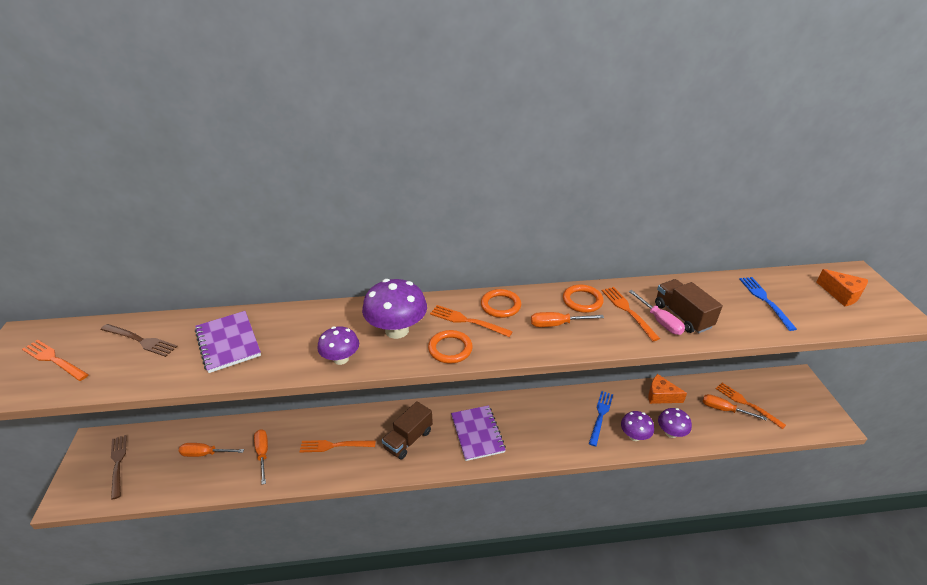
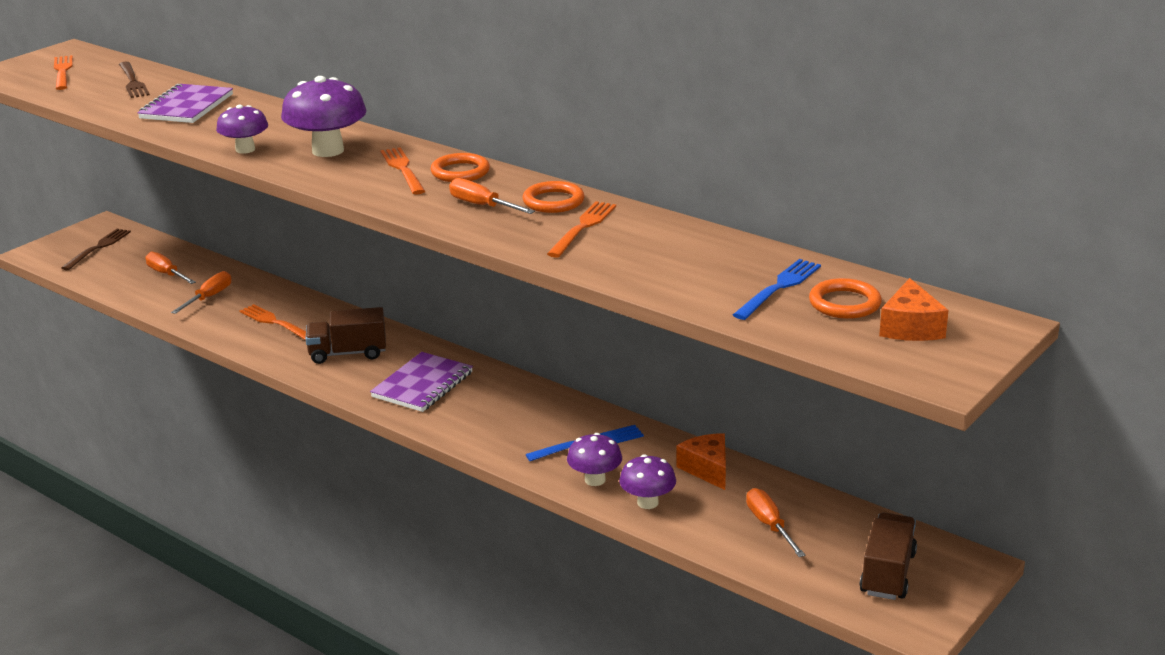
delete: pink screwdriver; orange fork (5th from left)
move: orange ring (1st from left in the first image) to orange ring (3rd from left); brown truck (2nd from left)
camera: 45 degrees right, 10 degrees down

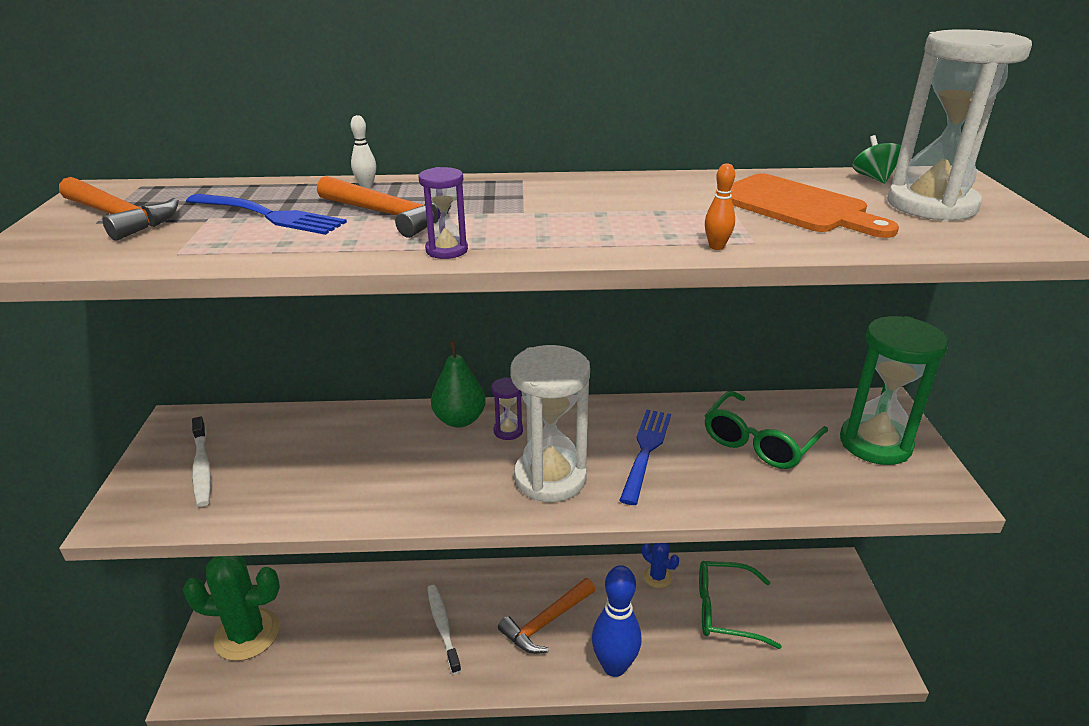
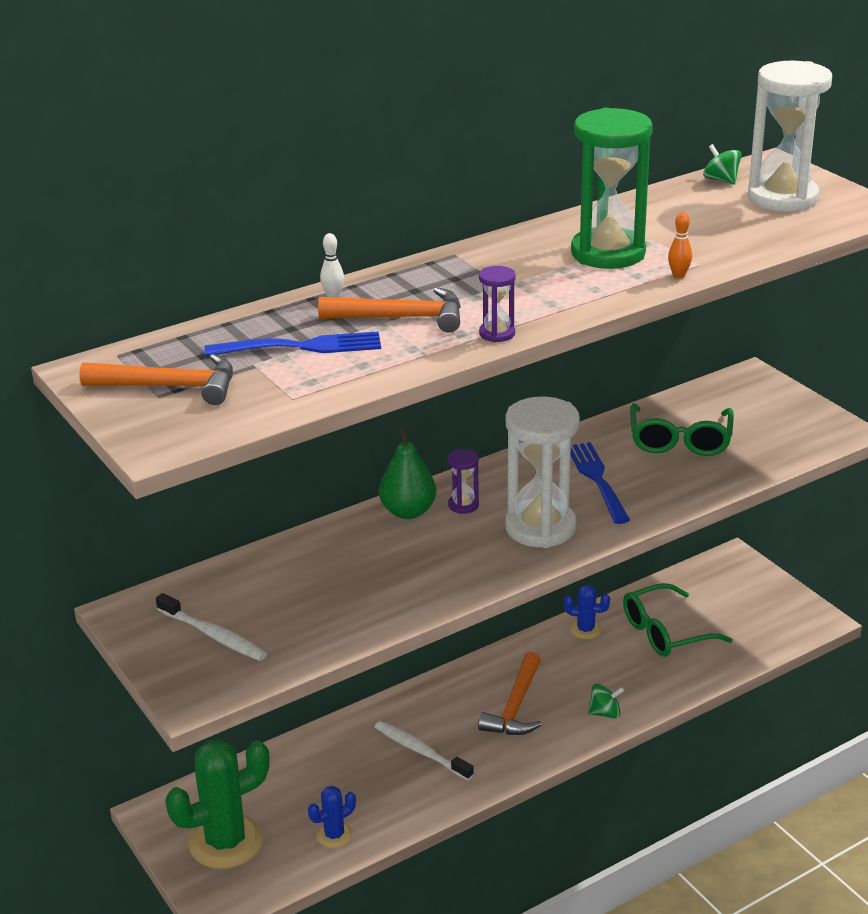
delete: orange cutting board
insert: blue cactus (1st from left)
move: green hourglass
replace: blue bowling pin to green spinning top (1st from left)
camera: 30 degrees left, 0 degrees up

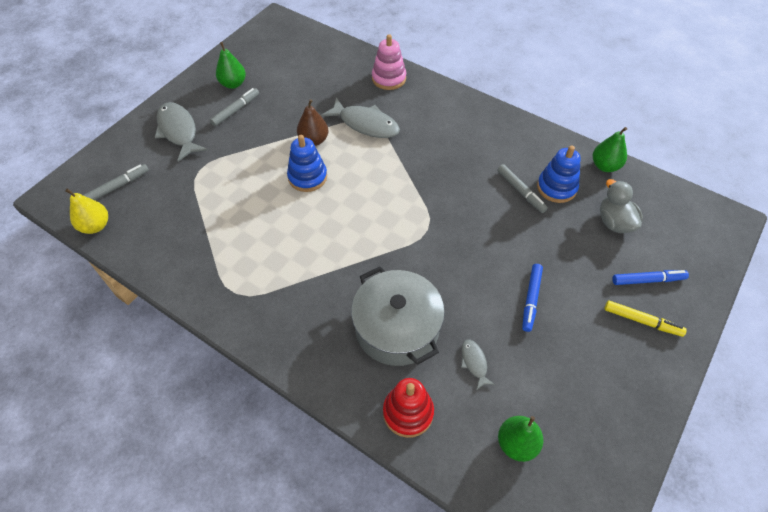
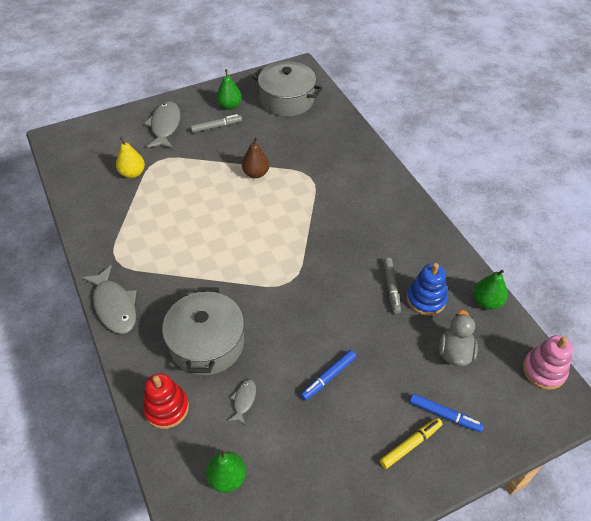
delete: grey marker (1st from left); blue stacking toy (1st from left)
insert: grey pot (2nd from left)
move: yellow pear; grey fish (2nd from left in the first image) to grey fish (1st from left); pink stacking toy
rotate: yellow marker 90 degrees counterclockwise
camera: 30 degrees right, 5 degrees down

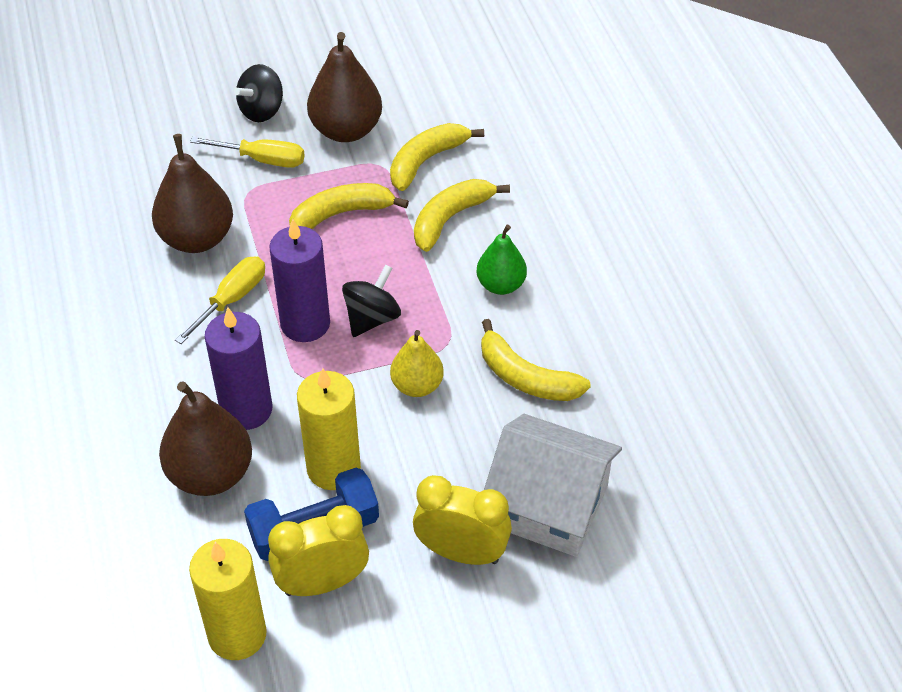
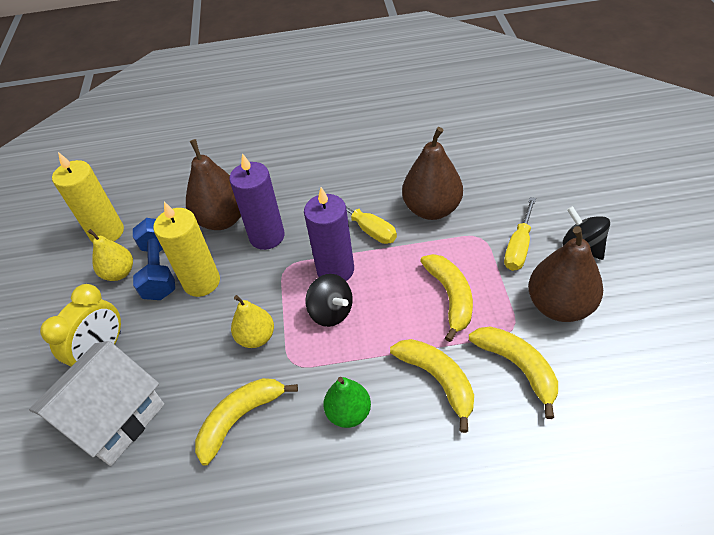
replace: yellow clock (1st from left) to yellow pear (1st from left)
camera: 105 degrees right, 0 degrees up

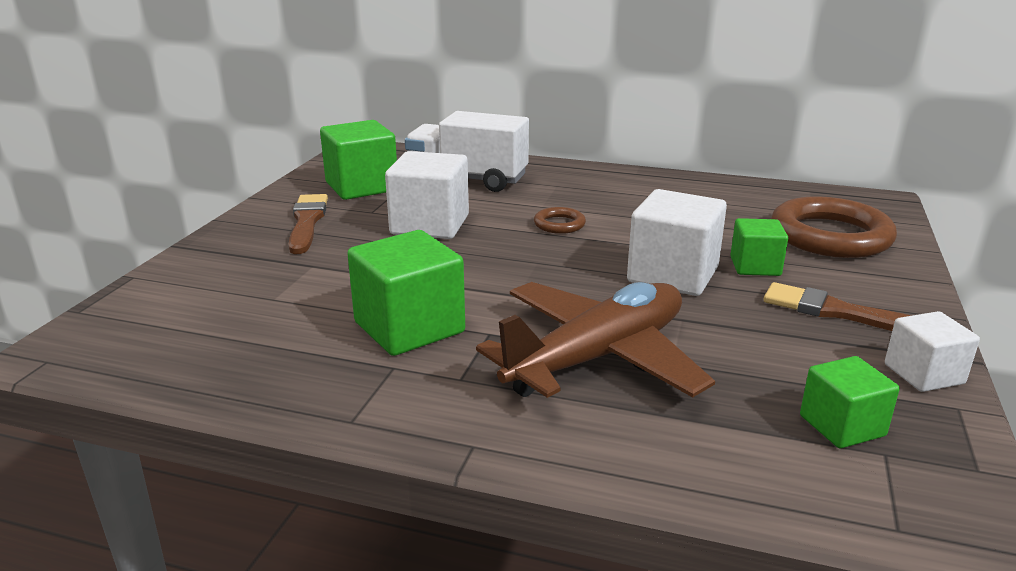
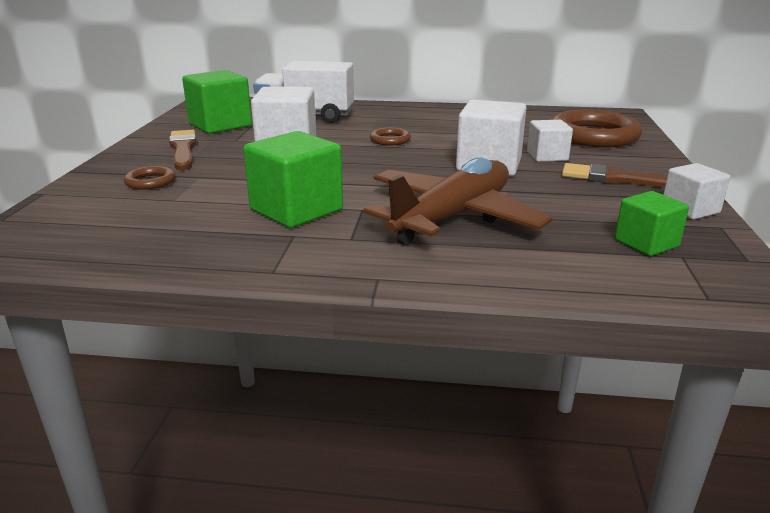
insert: brown ring (1st from left)
recolor: green cube (3rd from left) to white cube (3rd from left)
camera: 10 degrees left, 0 degrees up

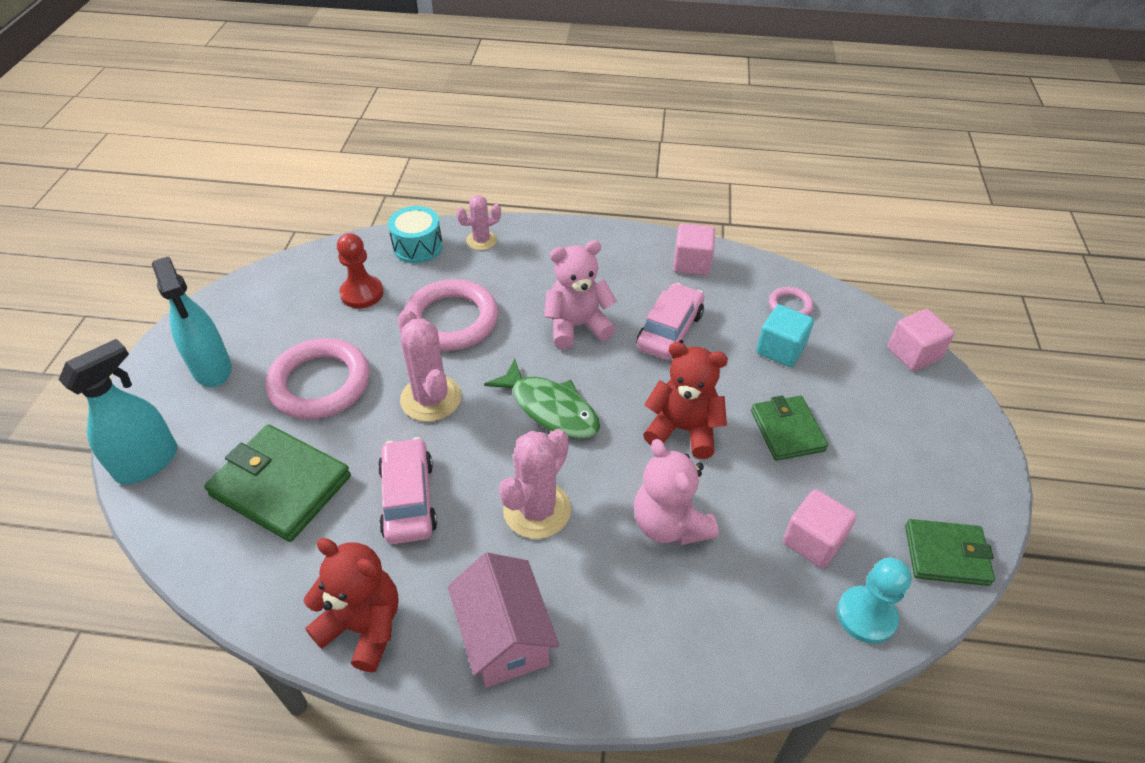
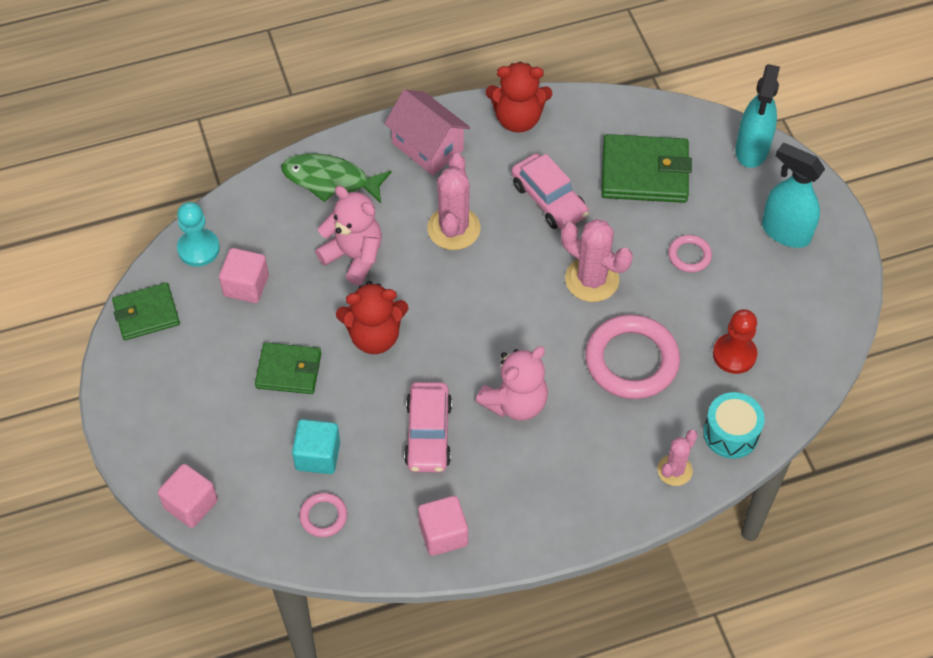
move: green fish
rotate: green wallet (2nd from left) 45 degrees counterclockwise
resize: pink ring (1st from left in the first image) x0.48
camera: 155 degrees right, 10 degrees up

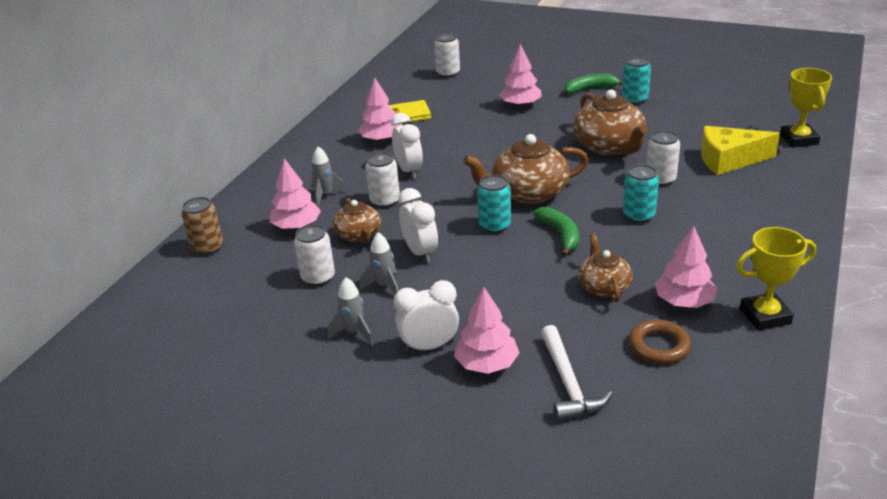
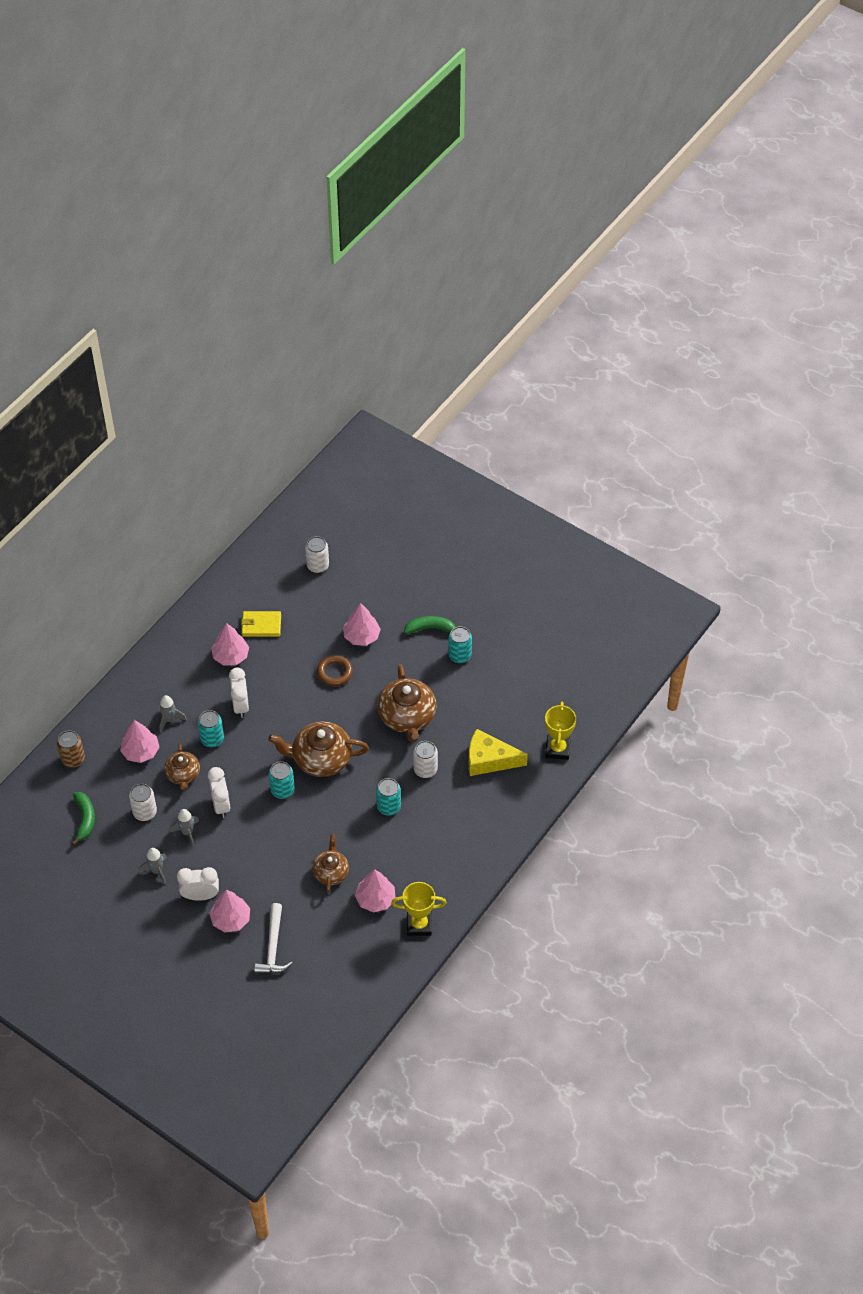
move: green banana (1st from left); brown ring
recolor: white can (2nd from left) to turquoise can (1st from left)
camera: 10 degrees right, 20 degrees up

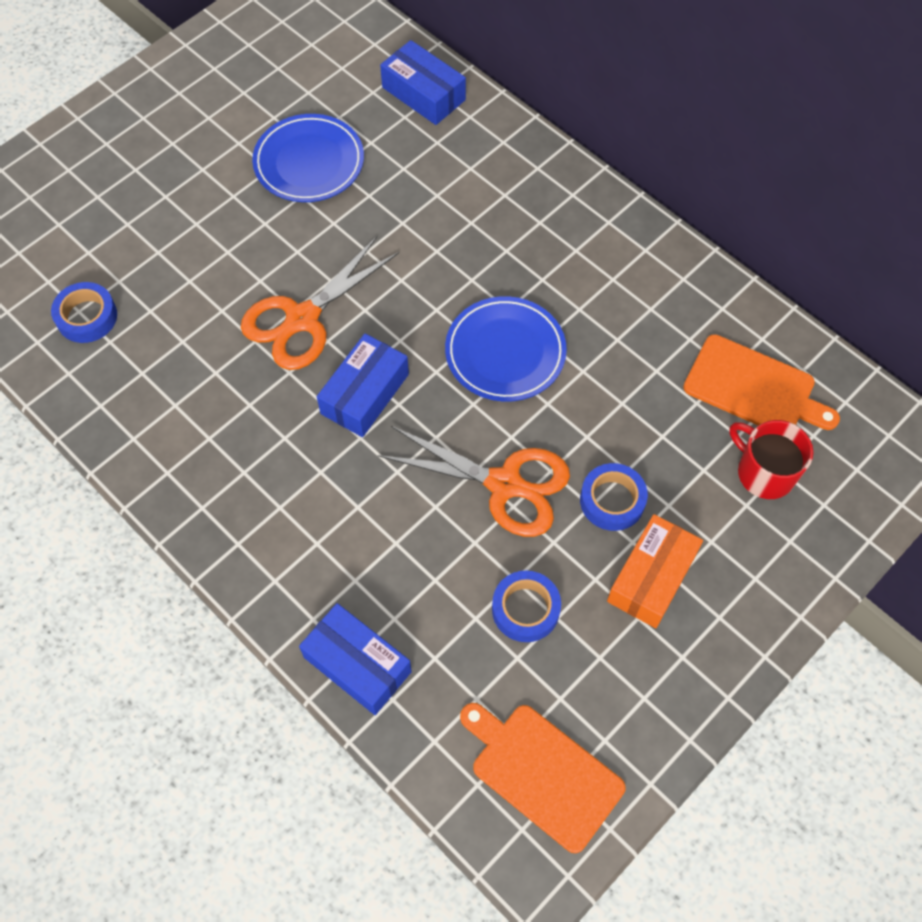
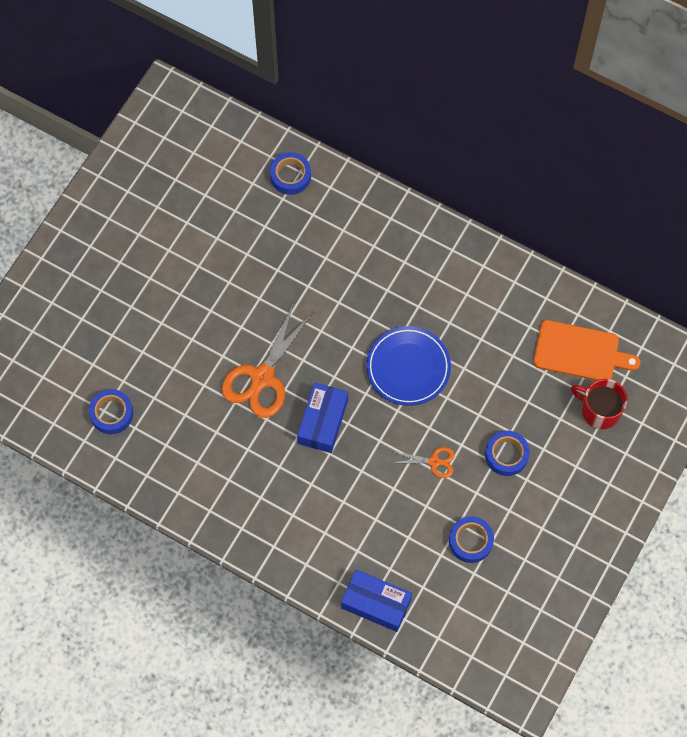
delete: blue plate (1st from left); orange cutting board (1st from left); orange box
replace: blue box (3rd from left) to blue tape (2nd from left)
resize: orange scissors (2nd from left) x0.49
camera: 15 degrees left, 5 degrees up

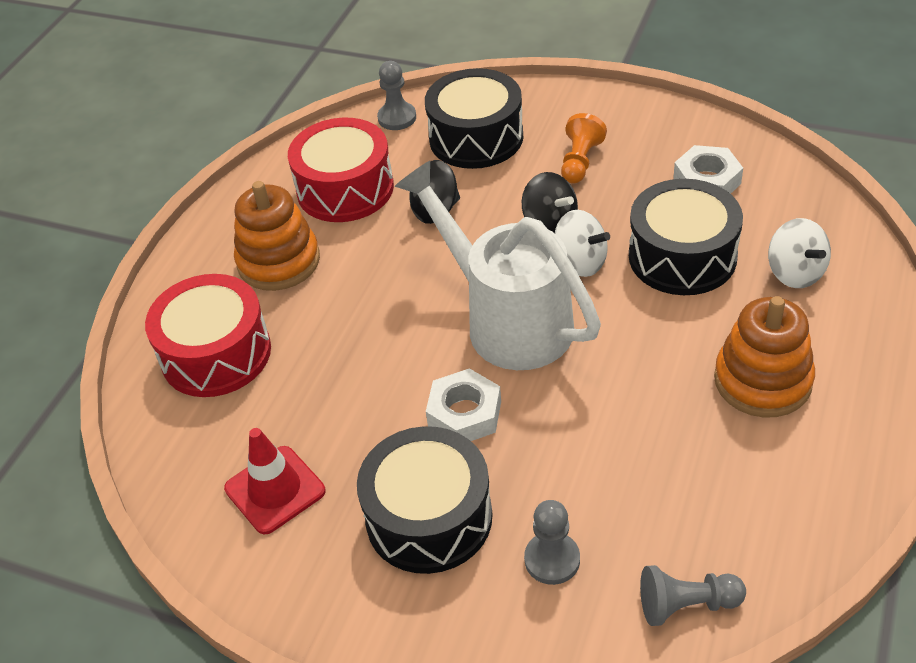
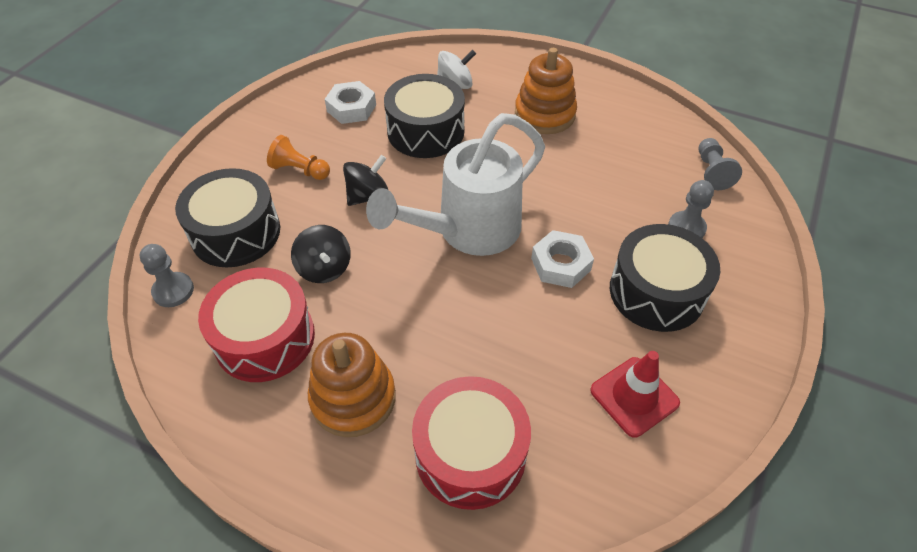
delete: white spinning top (1st from left)
camera: 90 degrees left, 5 degrees up

